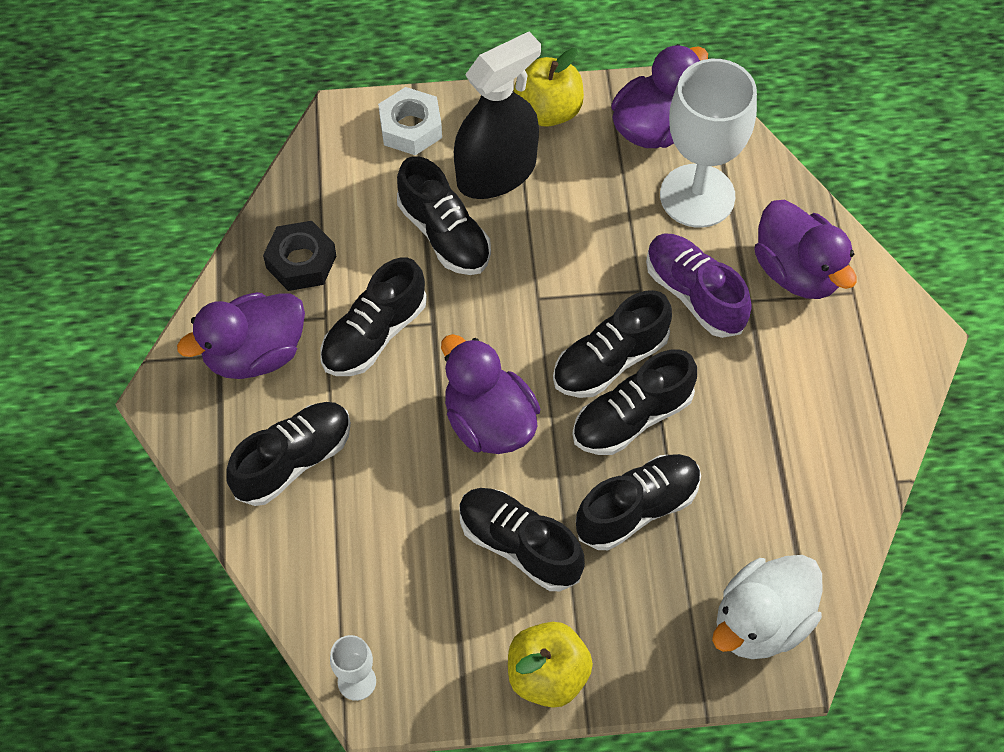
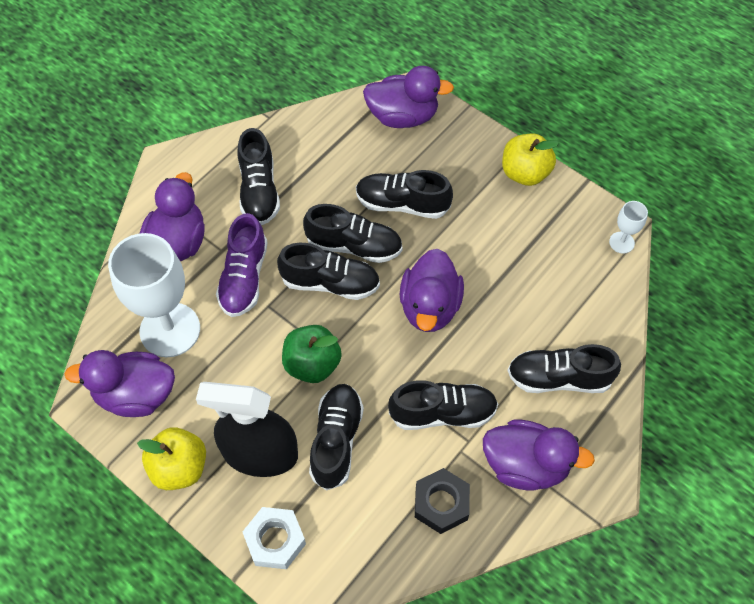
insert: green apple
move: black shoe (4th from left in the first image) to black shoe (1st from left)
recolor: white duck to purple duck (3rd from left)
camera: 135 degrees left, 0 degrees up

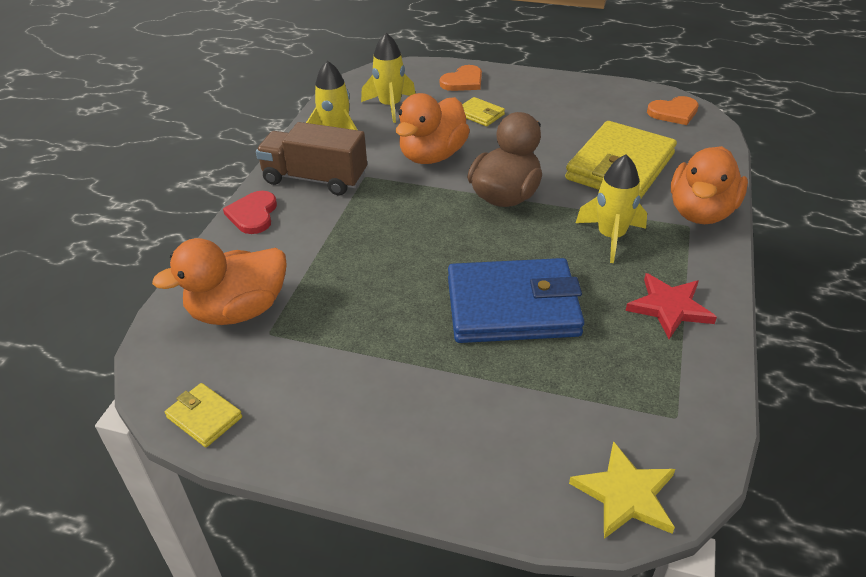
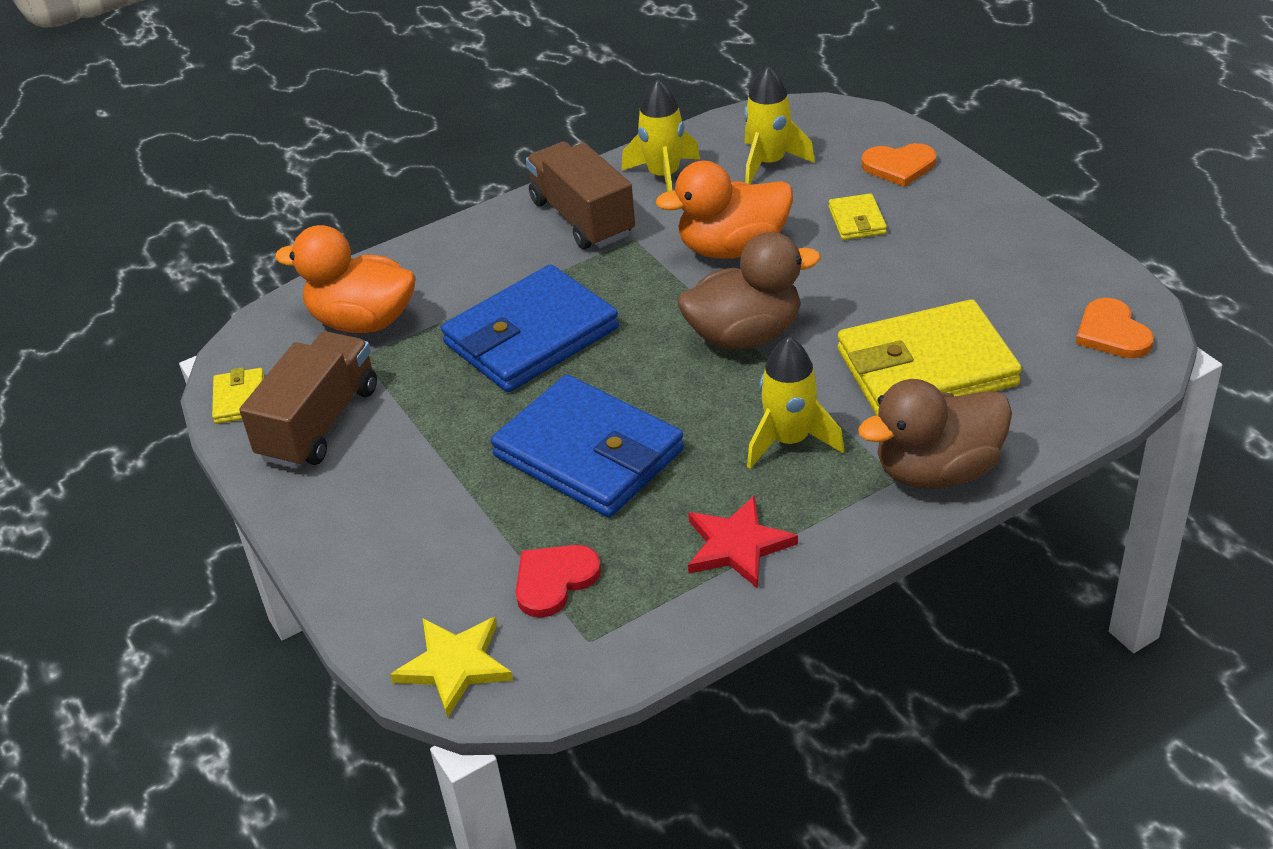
insert: brown truck (1st from left); blue wallet (1st from left)
move: red heart
recolor: orange duck (3rd from left) to brown duck (2nd from left)
rotate: orange heart (2nd from left) 45 degrees clockwise
camera: 45 degrees right, 0 degrees up

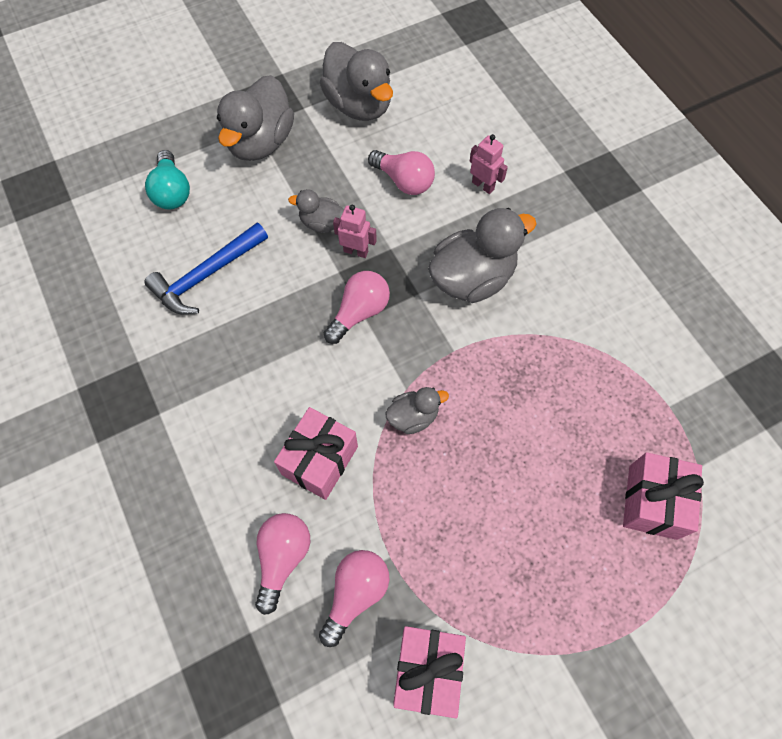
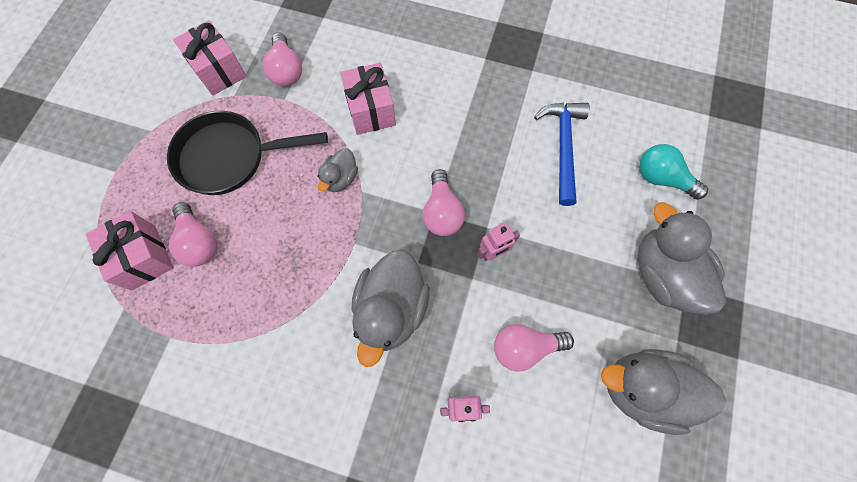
delete: grey duck (2nd from left)
insert: black pan
move: pink light bulb (1st from left)
camera: 135 degrees right, 5 degrees up

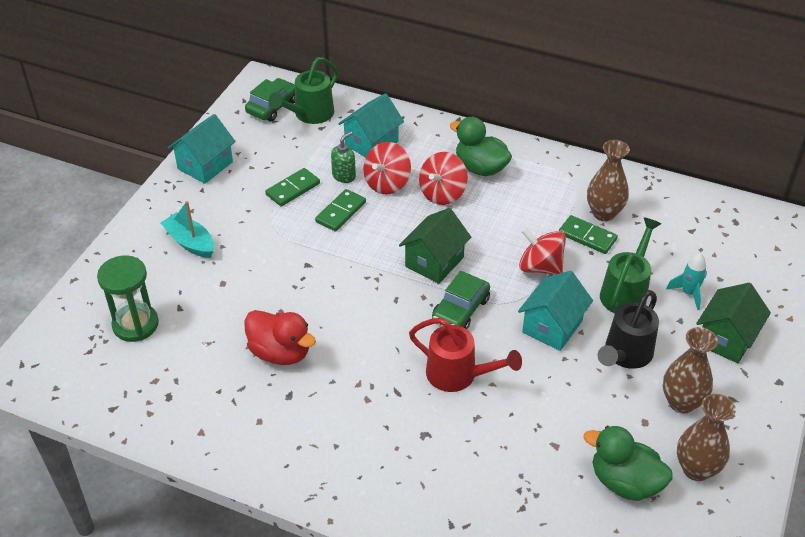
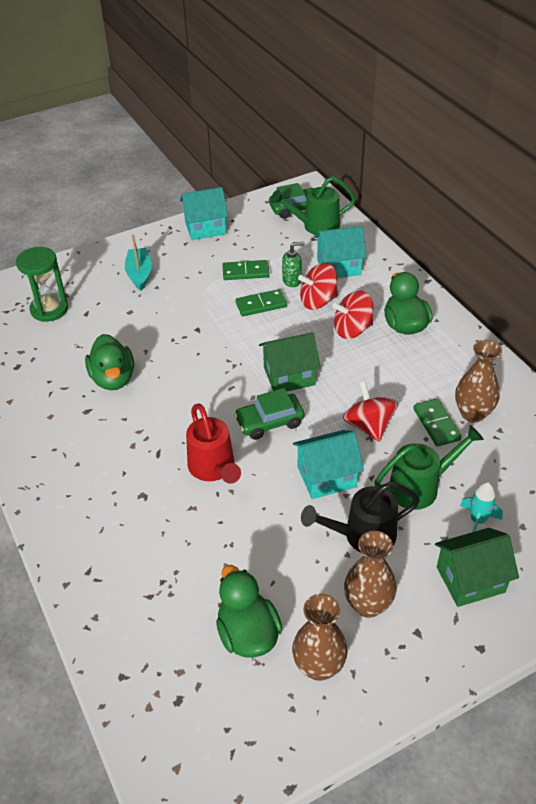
recolor: red duck to green duck (1st from left)
camera: 40 degrees right, 0 degrees up

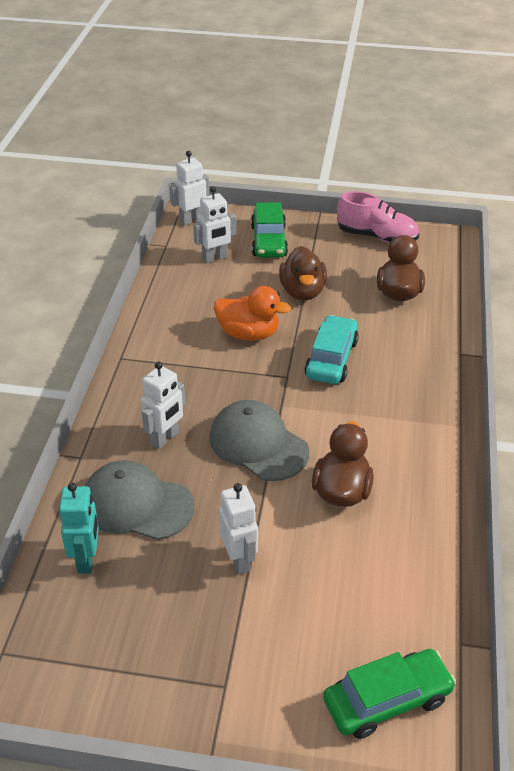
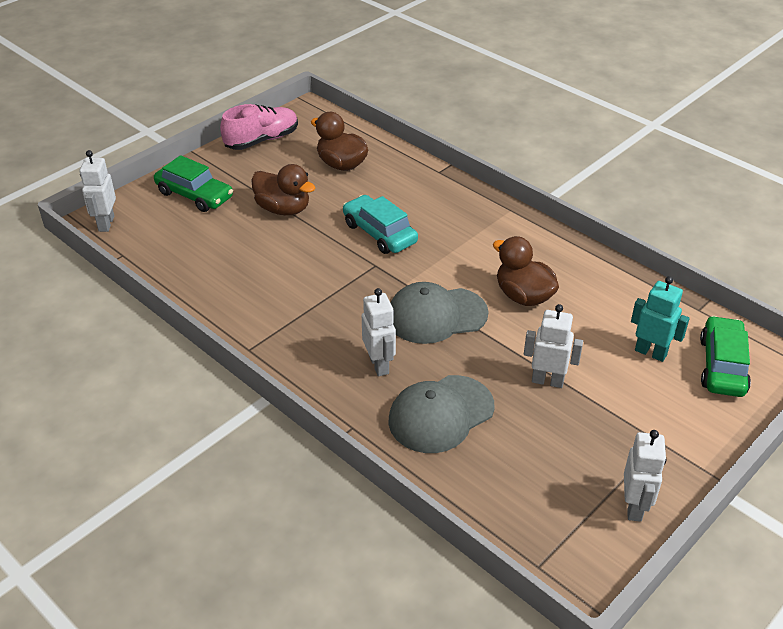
delete: orange duck
move: turquoise robot; white robot (3rd from left in the first image) to white robot (4th from left)
camera: 55 degrees left, 0 degrees up

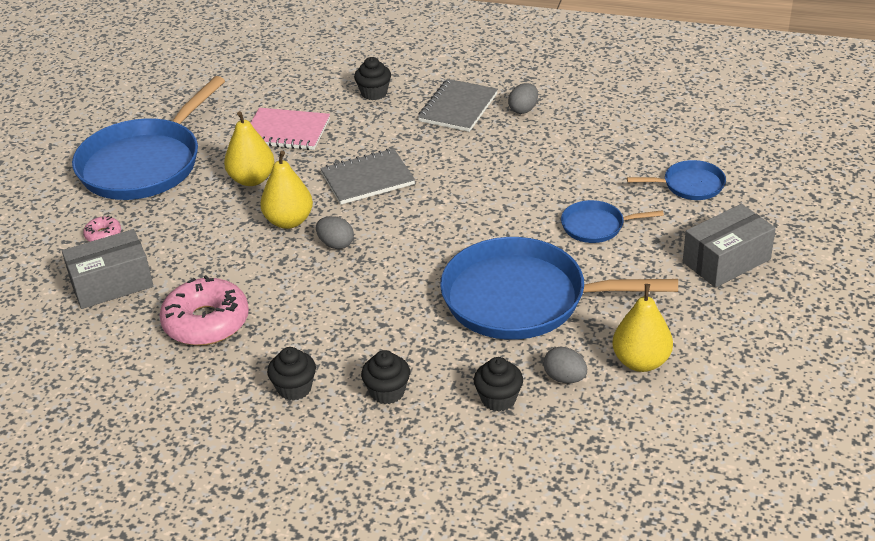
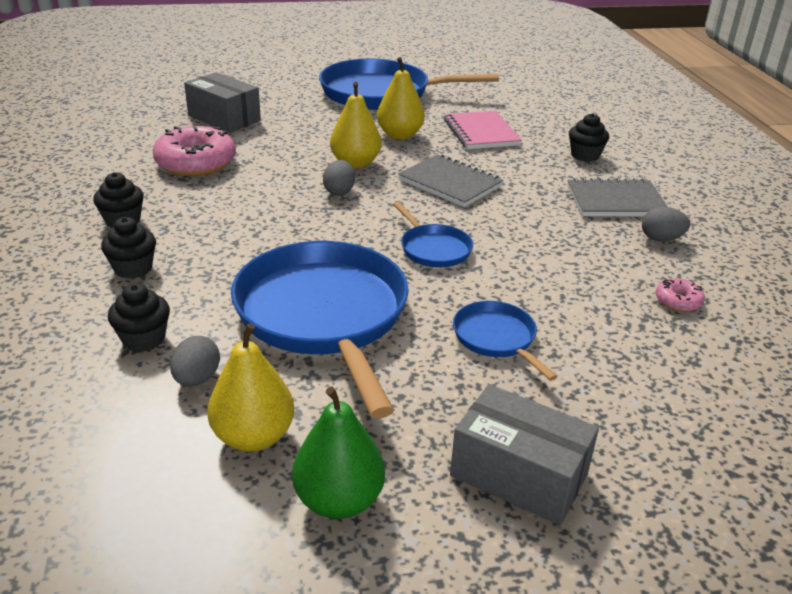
insert: green pear
move: pink donut (1st from left in the first image) to pink donut (2nd from left); blue pan (4th from left in the first image) to blue pan (3rd from left)
camera: 60 degrees right, 5 degrees down

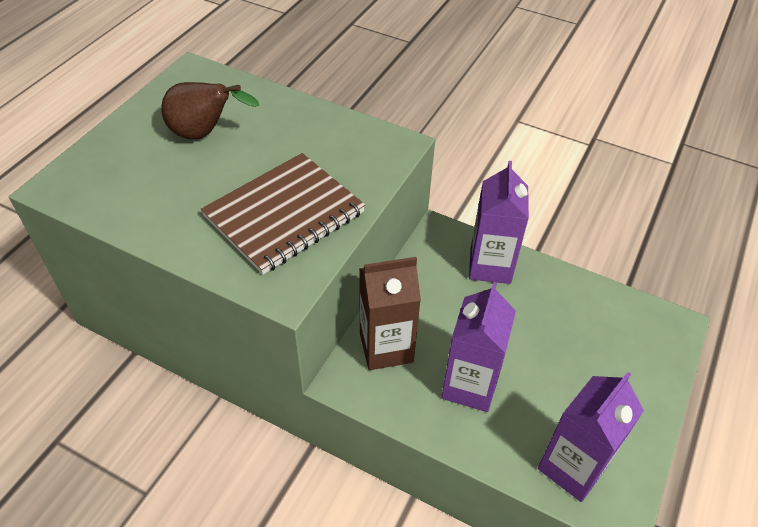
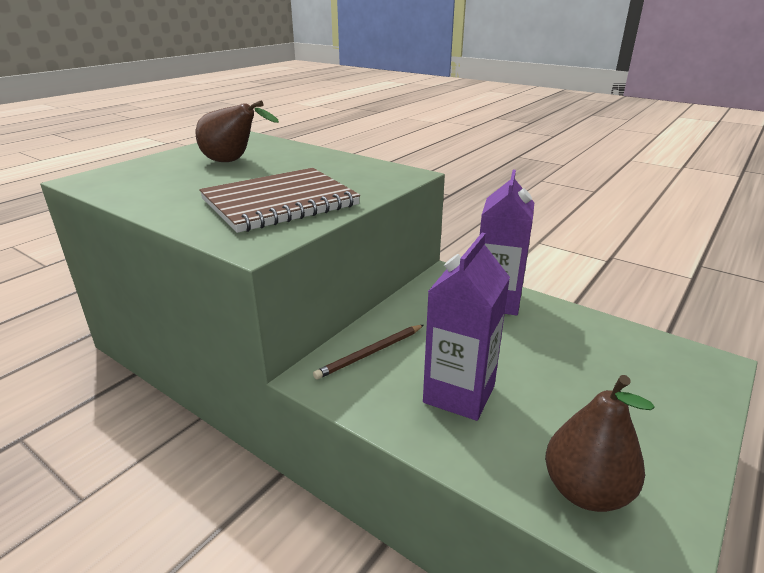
replace: brown carton to brown pencil; purple carton (3rd from left) to brown pear (2nd from left)
camera: 10 degrees right, 20 degrees down

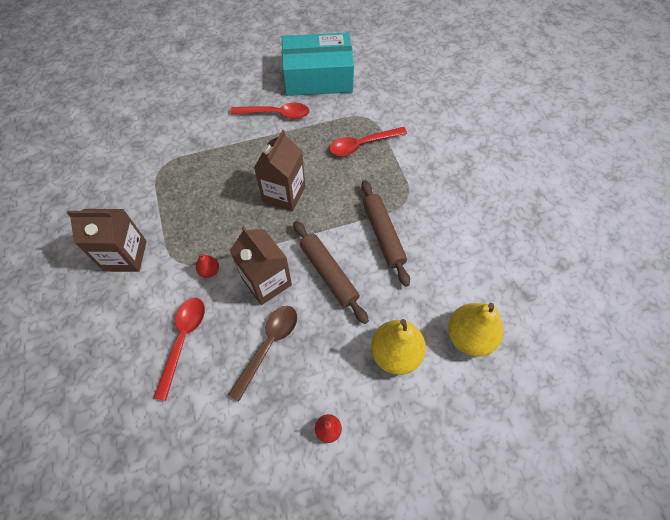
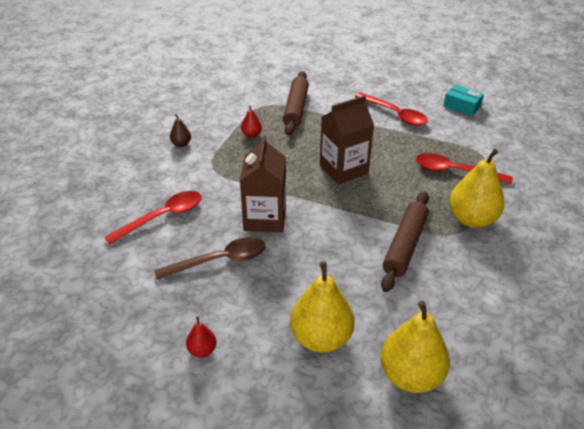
insert: yellow pear (3rd from left)
move: red pear (1st from left in the first image) to red pear (2nd from left); brown rolling pin (1st from left)
replace: brown carton (1st from left) to brown pear
resize: turquoise box x0.42
camera: 40 degrees right, 20 degrees down

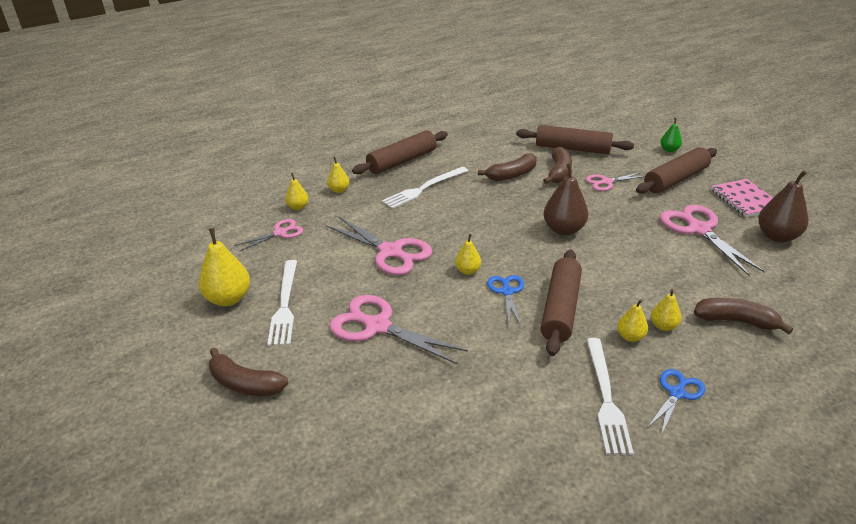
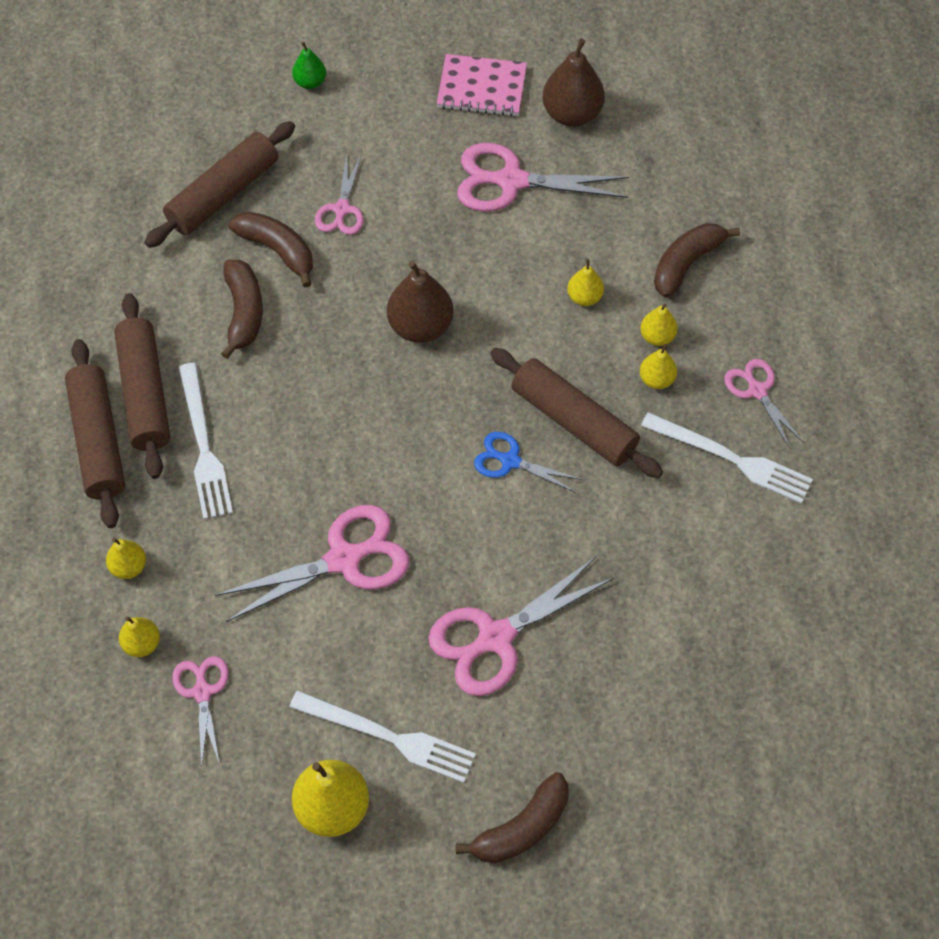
move: yellow pear (4th from left); brown rolling pin (4th from left in the first image) to brown rolling pin (2nd from left)
recolor: blue scissors (2nd from left) to pink scissors (6th from left)
camera: 65 degrees left, 25 degrees up

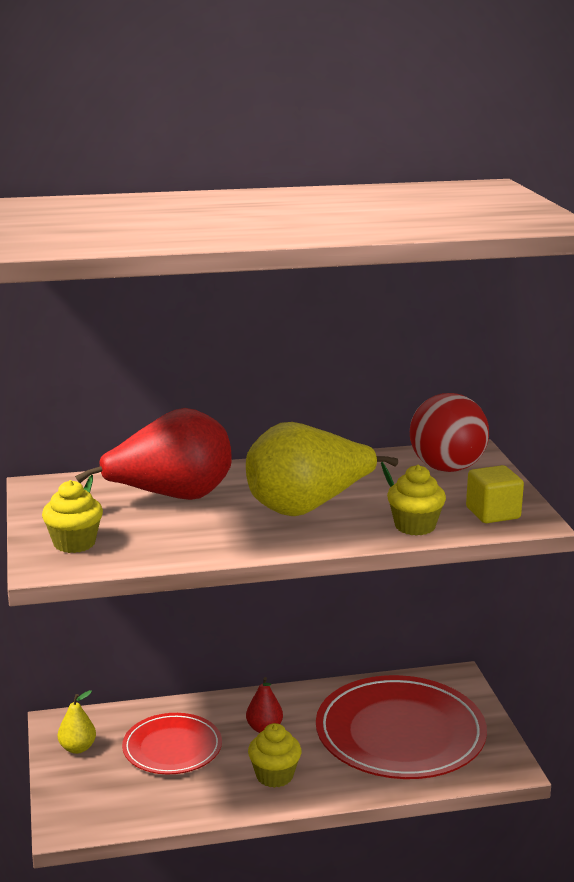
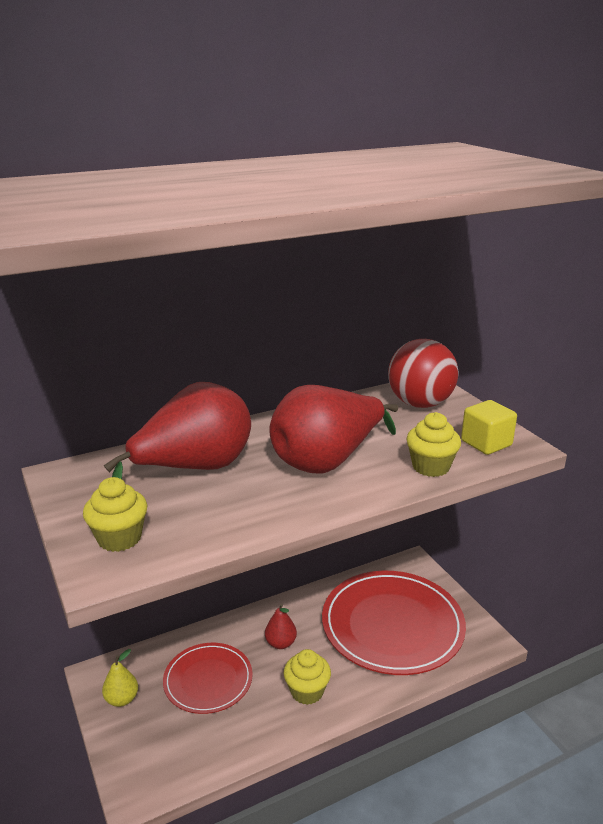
recolor: yellow pear (2nd from left) to red pear (3rd from left)
camera: 15 degrees left, 5 degrees up

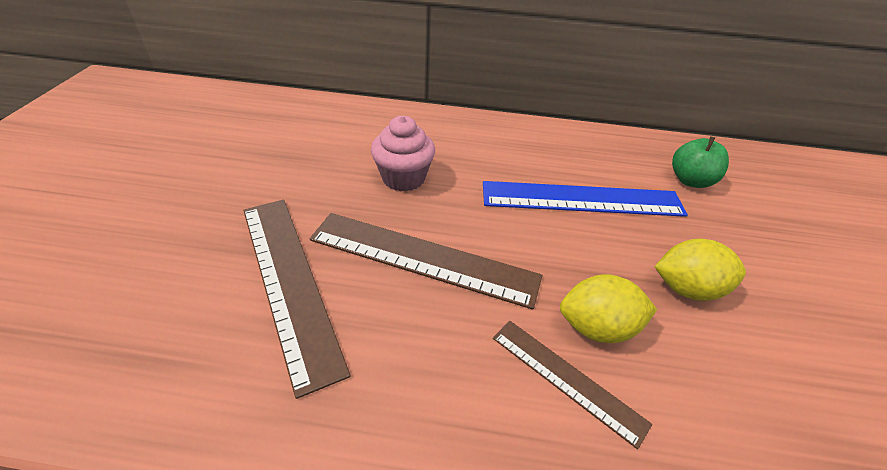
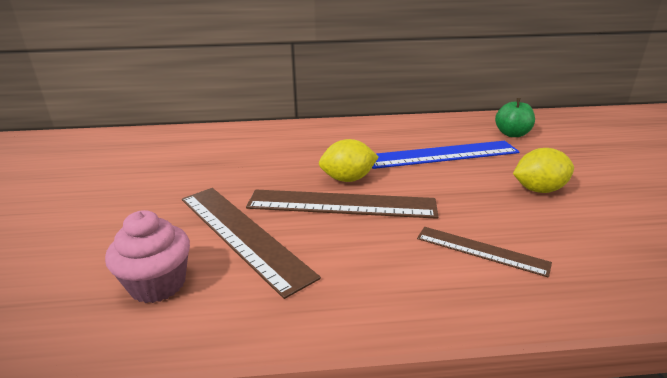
move: pink cupcake; yellow lemon (1st from left)
camera: 10 degrees left, 15 degrees down

